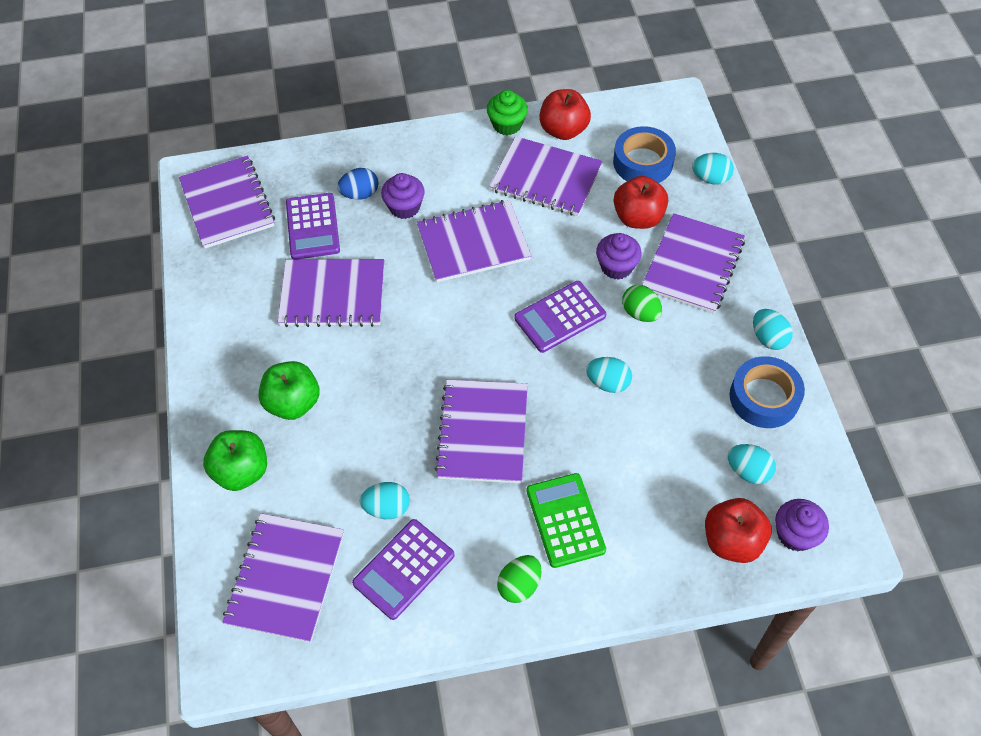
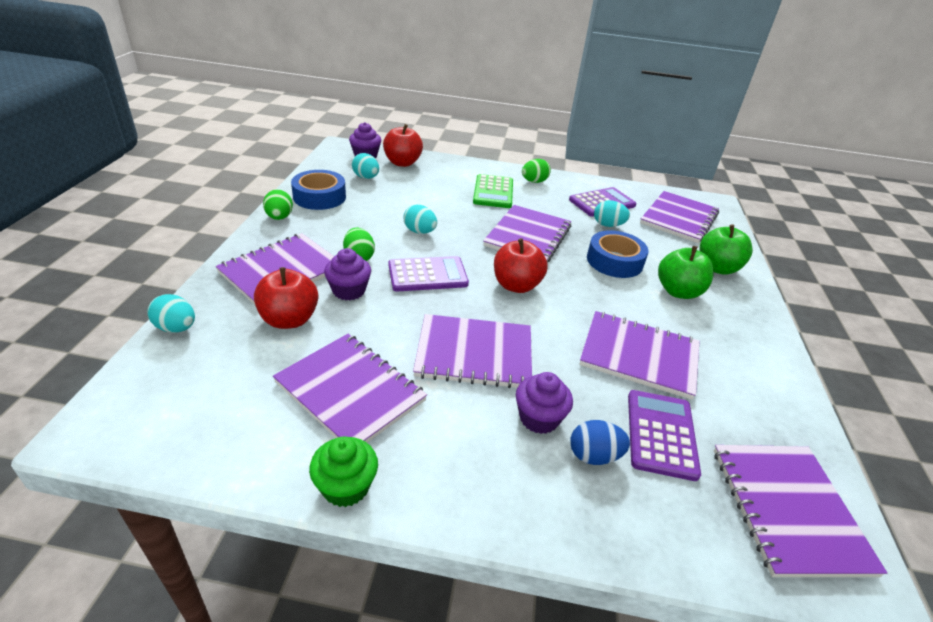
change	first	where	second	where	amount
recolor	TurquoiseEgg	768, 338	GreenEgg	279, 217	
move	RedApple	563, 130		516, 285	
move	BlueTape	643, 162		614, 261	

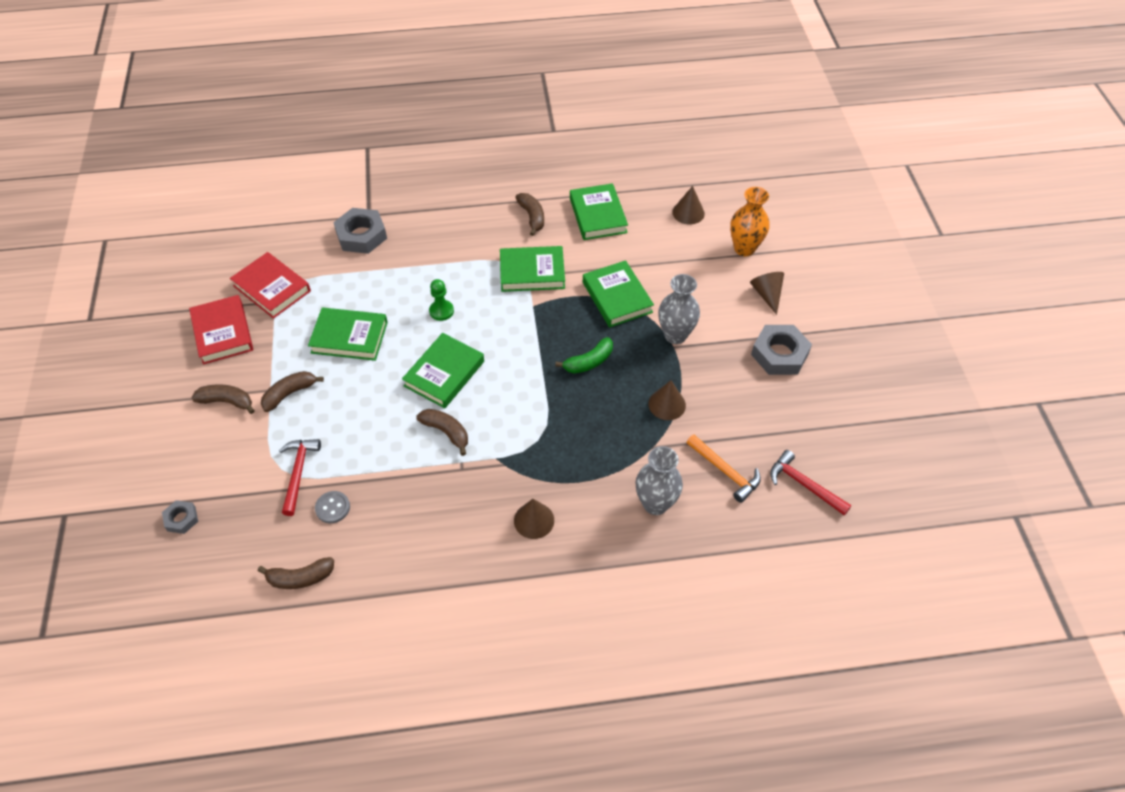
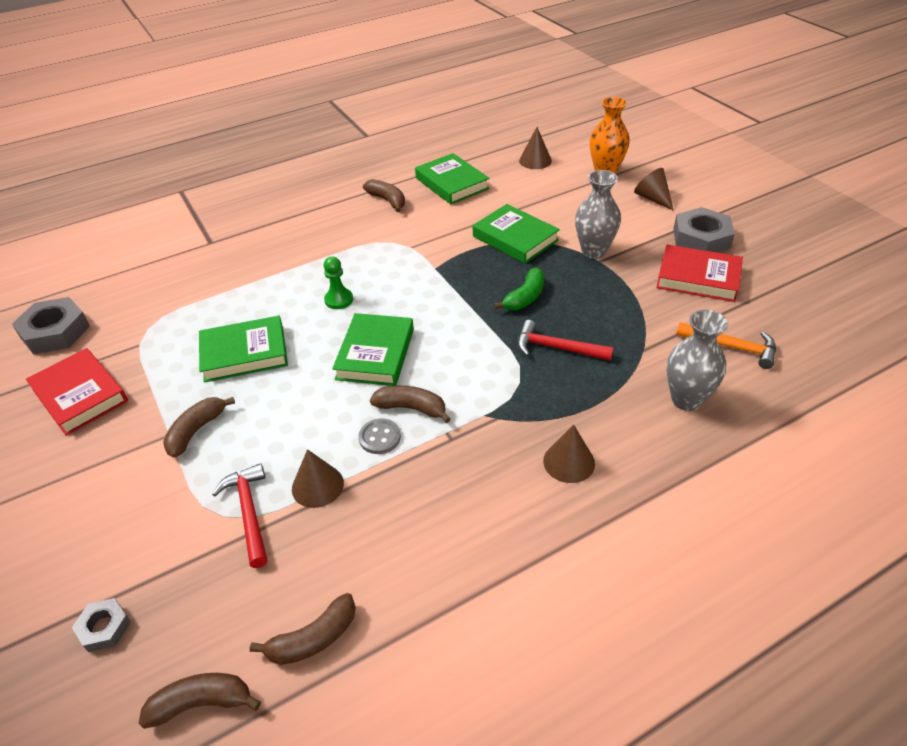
change	first	where	second	where	amount
move	GreyNut	361, 235		55, 332	
move	BrownBanana	227, 401		201, 703	
move	BrownCone	667, 404		317, 486	
move	GreyButton	332, 508		380, 437	
move	RedHammer	804, 484		556, 348	
move	RedBook	272, 288		698, 278	
delete	GreenBook	532, 272			

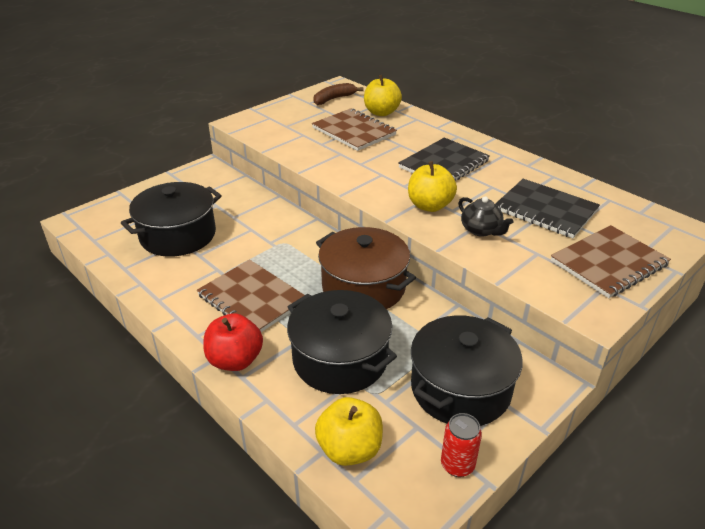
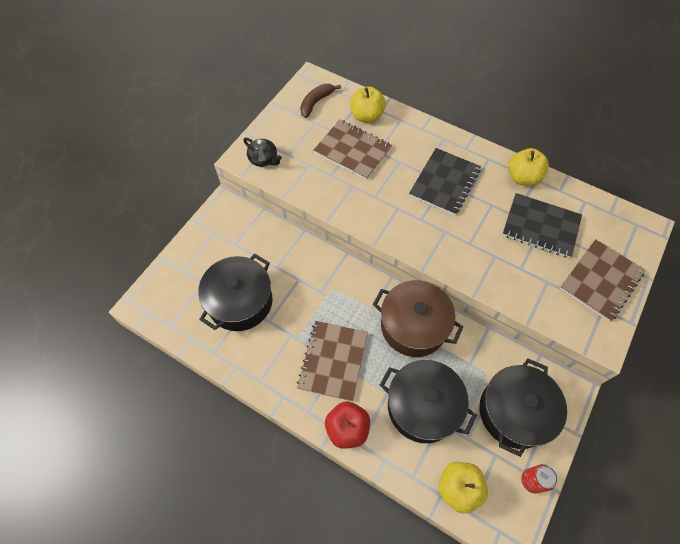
change	first	where	second	where	amount
move	BlackTeapot	481, 230		264, 159	
rotate	BrownNotebook	252, 299		333, 361	75 degrees clockwise
move	YellowApple	430, 206		522, 177	

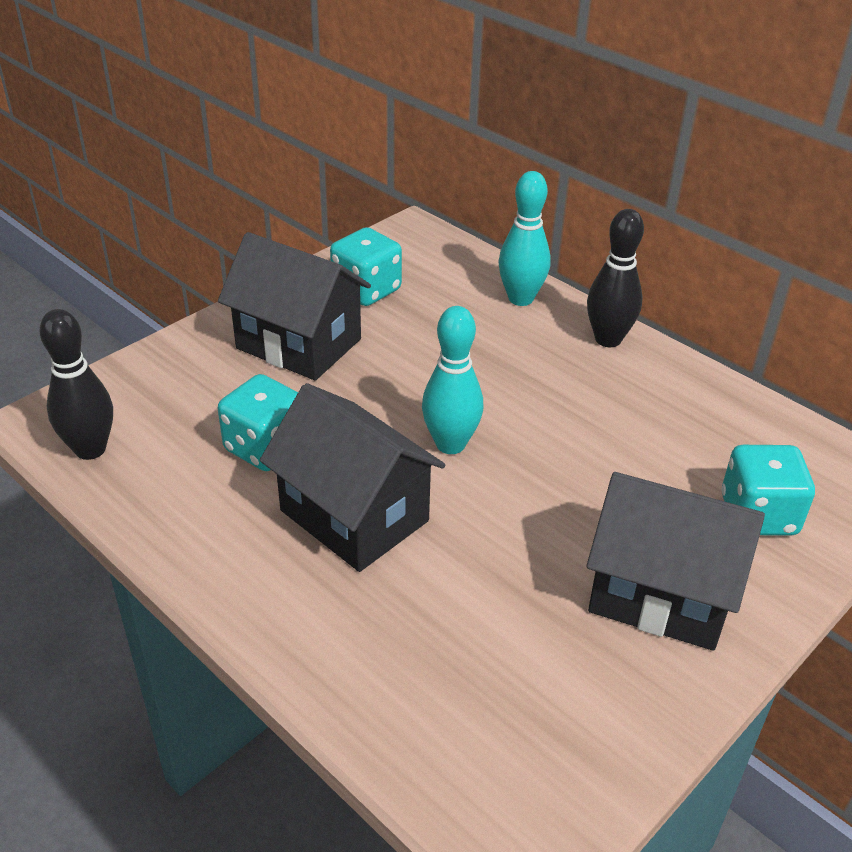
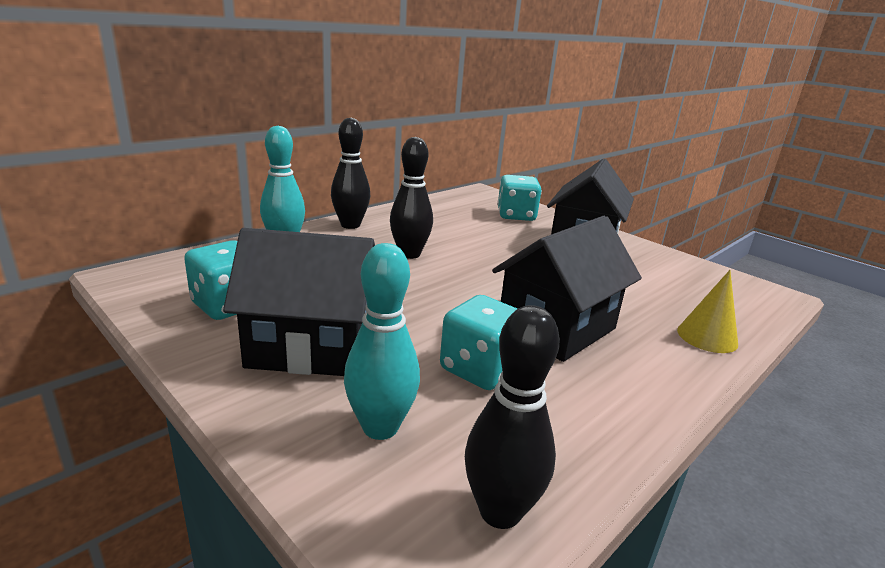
change	first	where	second	where	amount
rotate	BlackHouse	298, 344		311, 347	60 degrees clockwise
move	TurquoiseBowlingPin	450, 444		380, 427	
insert			BlackBowlingPin	409, 254	
insert			YellowCone	707, 337	

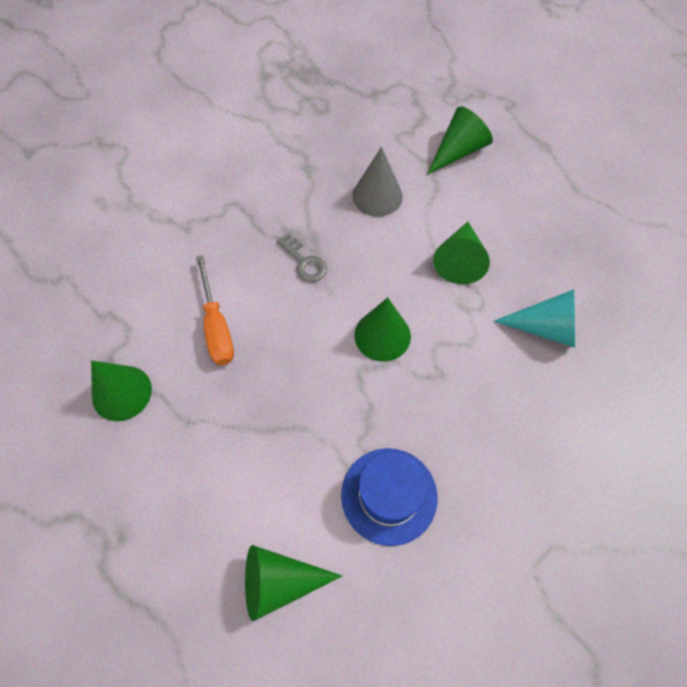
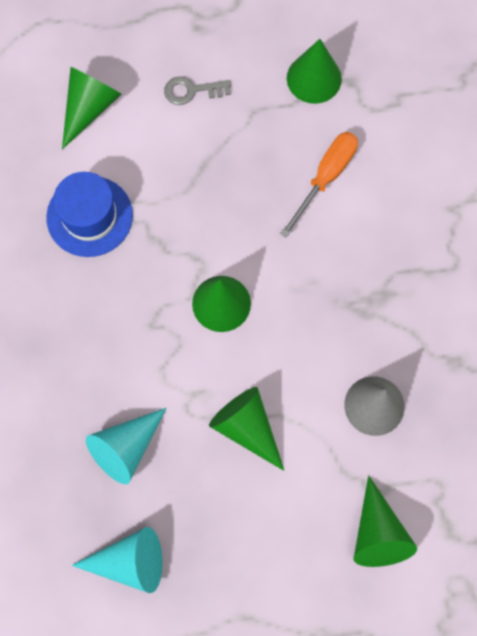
change	first	where	second	where	amount
insert			TurquoiseCone	130, 561	
move	GreyKey	304, 262		192, 91	
rotate	OrangeScrewdriver	216, 326		326, 177	105 degrees clockwise

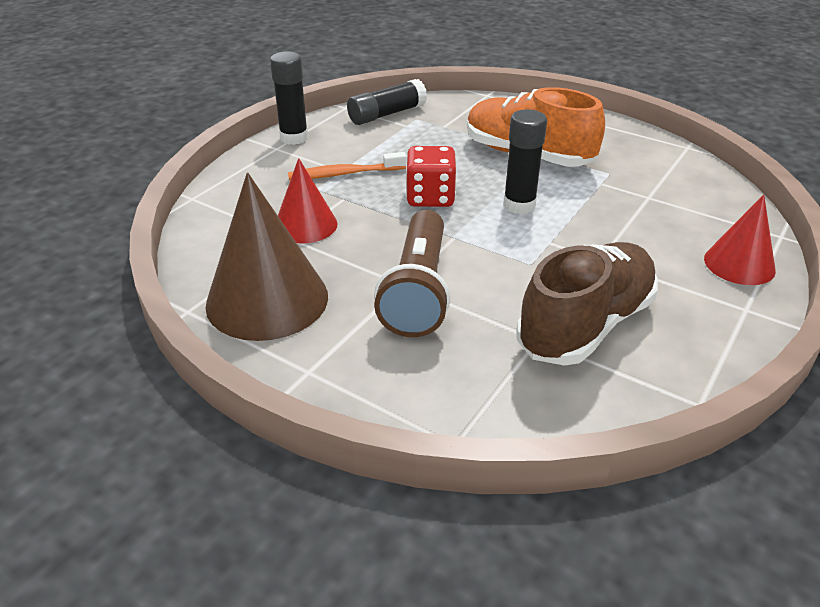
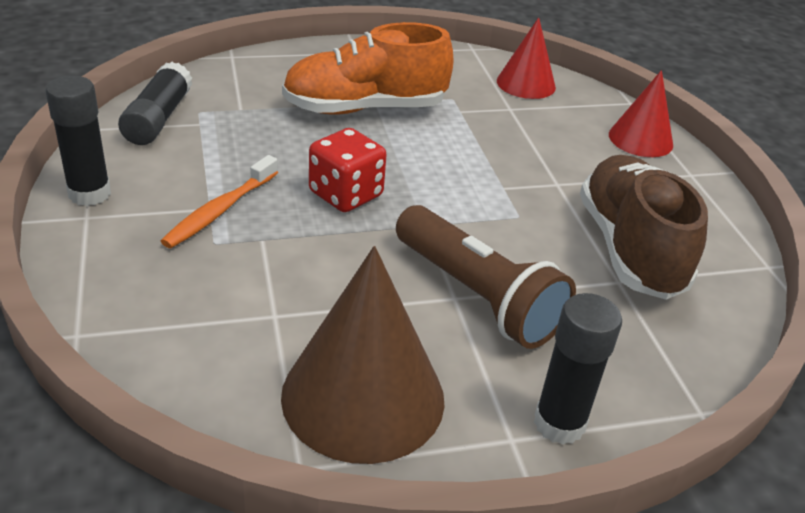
change	first	where	second	where	amount
move	RedCone	305, 225		526, 84	
move	BlackGlueStick	519, 205		559, 423	

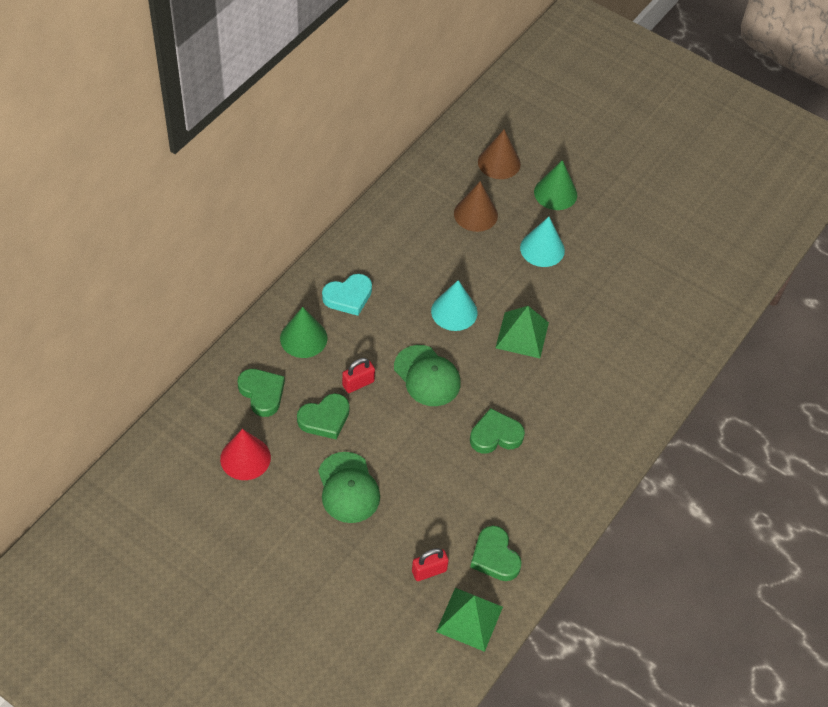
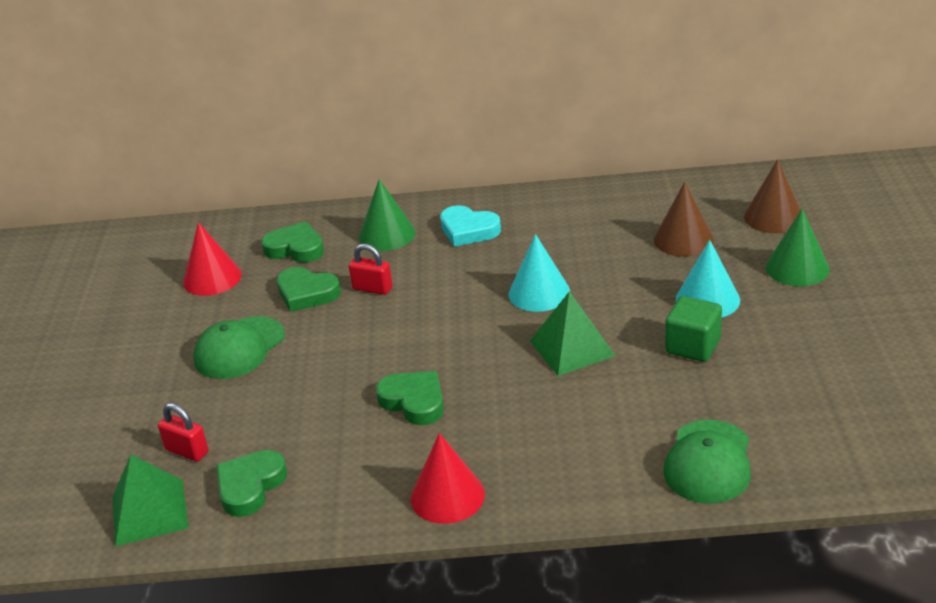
change	first	where	second	where	amount
rotate	GreenHeart	262, 393		295, 248	90 degrees counterclockwise
insert			RedCone	447, 496	
move	GreenCap	427, 376		708, 462	
insert			GreenCube	693, 346	

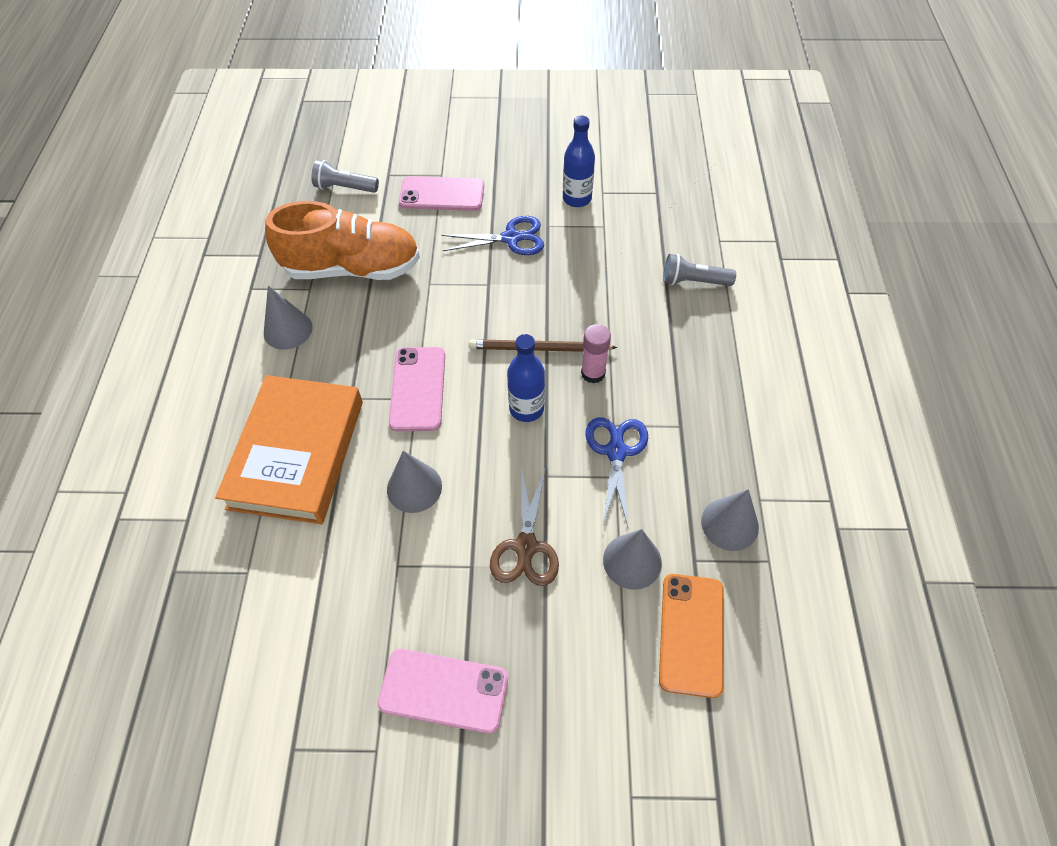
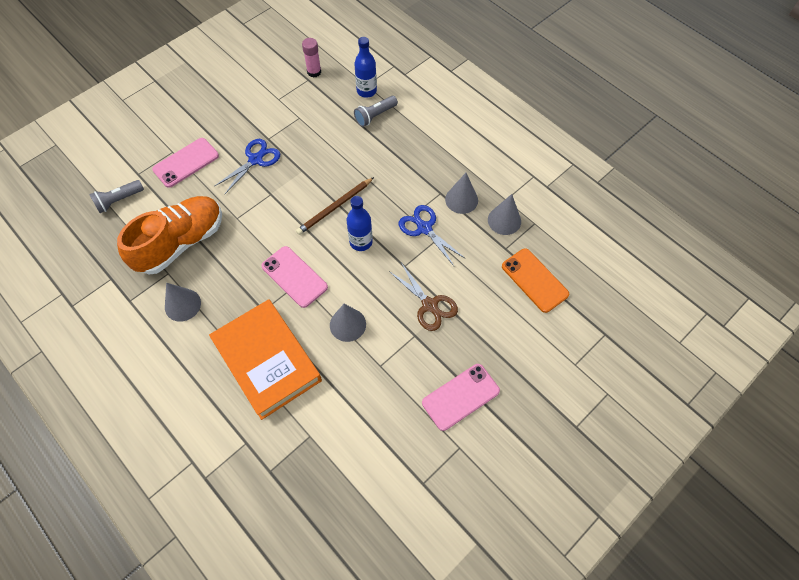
change	first	where	second	where	amount
move	PinkGlueStick	593, 373		314, 72	
move	BlueBottle	577, 199		366, 91	
move	GreyCone	632, 561		461, 199	

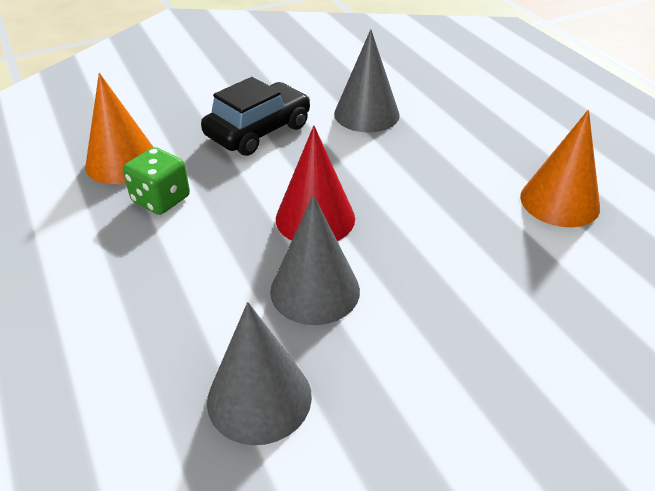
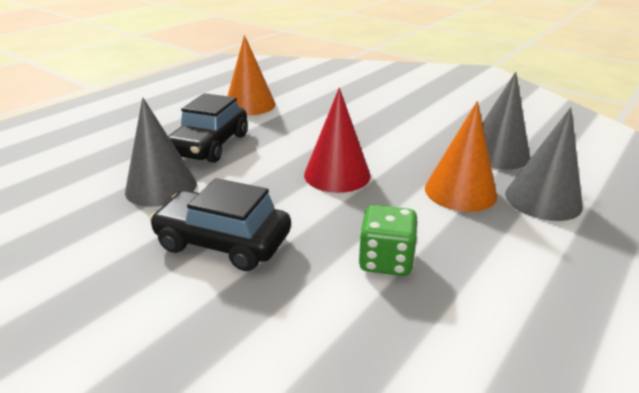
change	first	where	second	where	amount
insert			BlackCar	210, 145	
move	OrangeCone	122, 162		460, 191	
move	GreyCone	315, 290		543, 199	

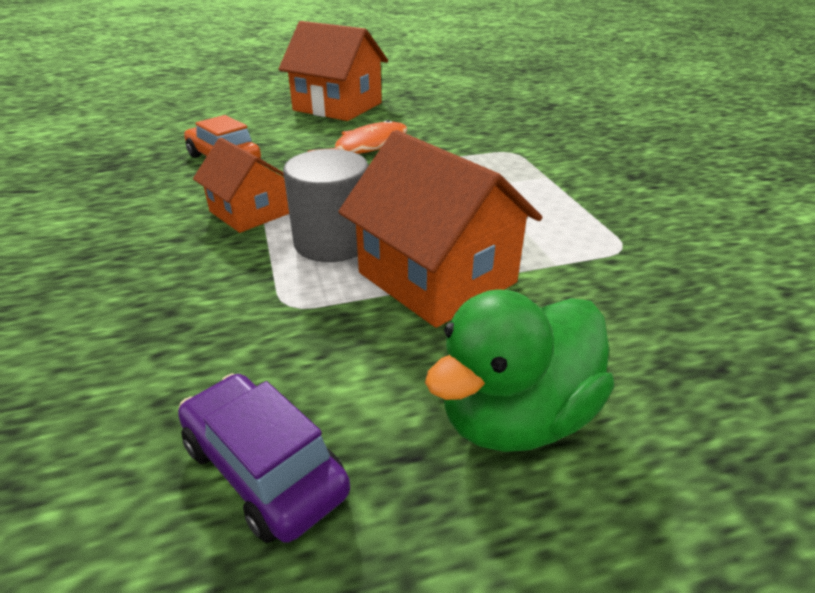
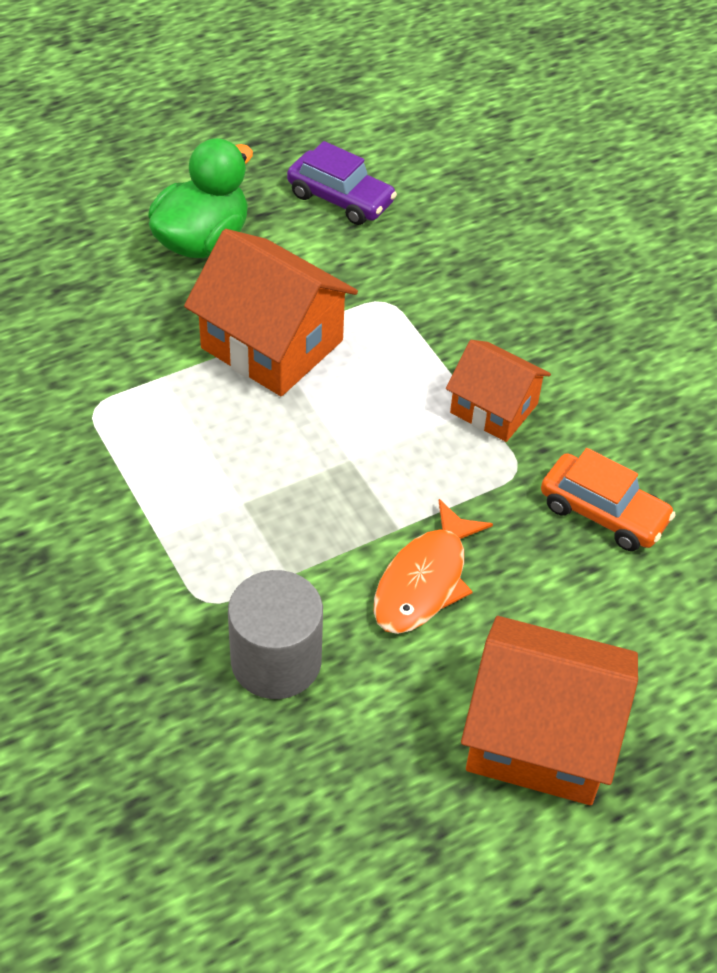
change	first	where	second	where	amount
move	GreyCylinder	333, 242		276, 661	

